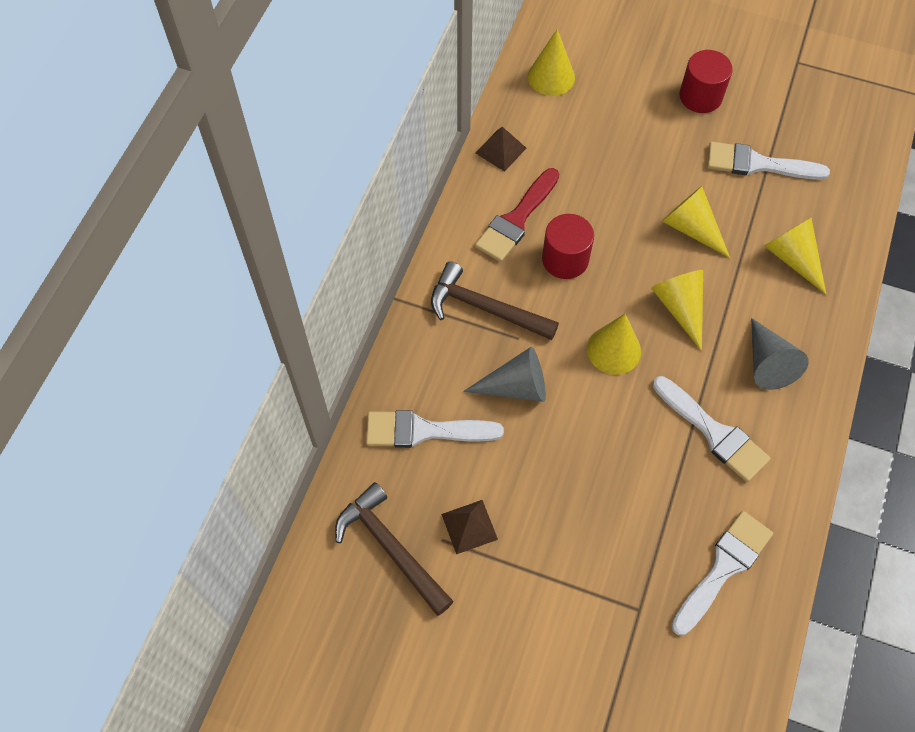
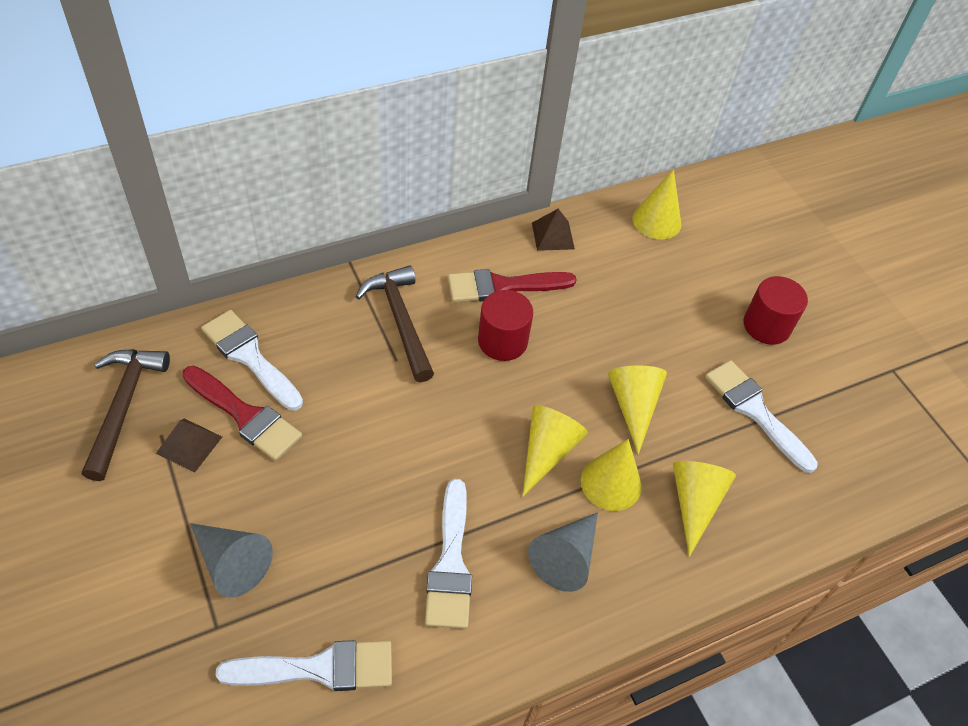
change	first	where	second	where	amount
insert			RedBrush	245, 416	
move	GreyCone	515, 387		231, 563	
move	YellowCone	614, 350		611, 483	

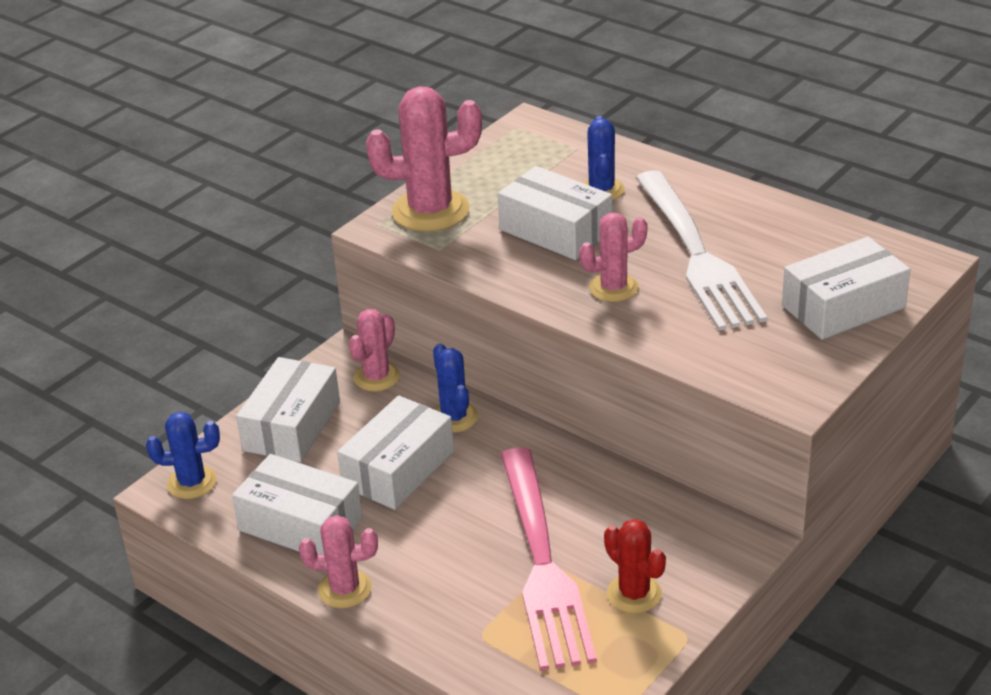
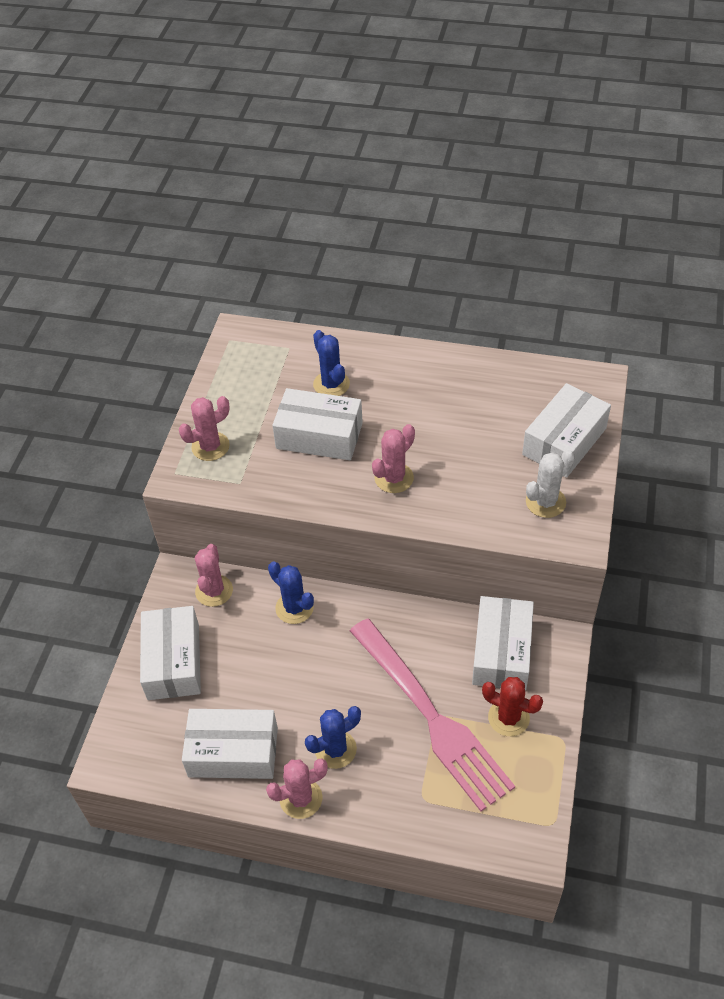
change	first	where	second	where	amount
resize	PinkCactus	430, 211		210, 446	x0.59
move	BlueCactus	192, 482		335, 749	
move	WhiteBox	398, 469		501, 652	
insert			WhiteCactus	545, 502	
delete	WhiteFork	697, 254			

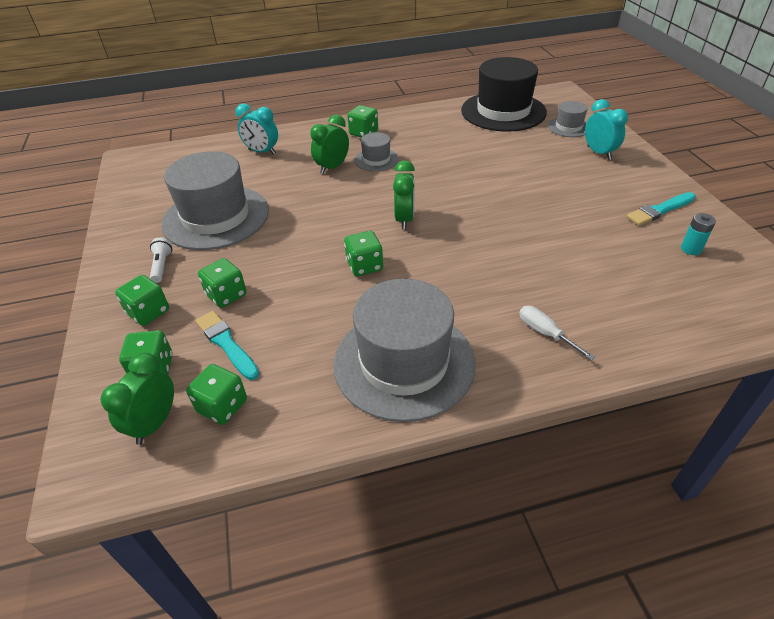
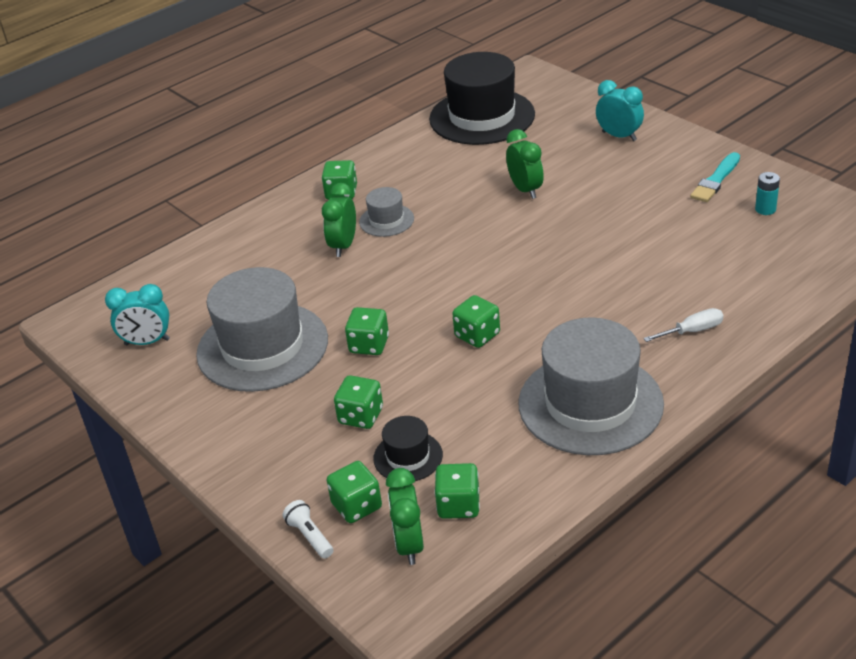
change	first	where	second	where	amount
move	TurquoiseClock	262, 152		147, 342	
move	WhiteFlashlight	162, 266		310, 536	
move	GreenDice	148, 312		369, 345	
replace	TurquoiseBrush	226, 344	BlackHat	408, 457	
move	GreenClock	404, 219		525, 190	
rotate	WhiteScrewdriver	545, 333		692, 331	135 degrees clockwise
delete	GreyHat	568, 127			

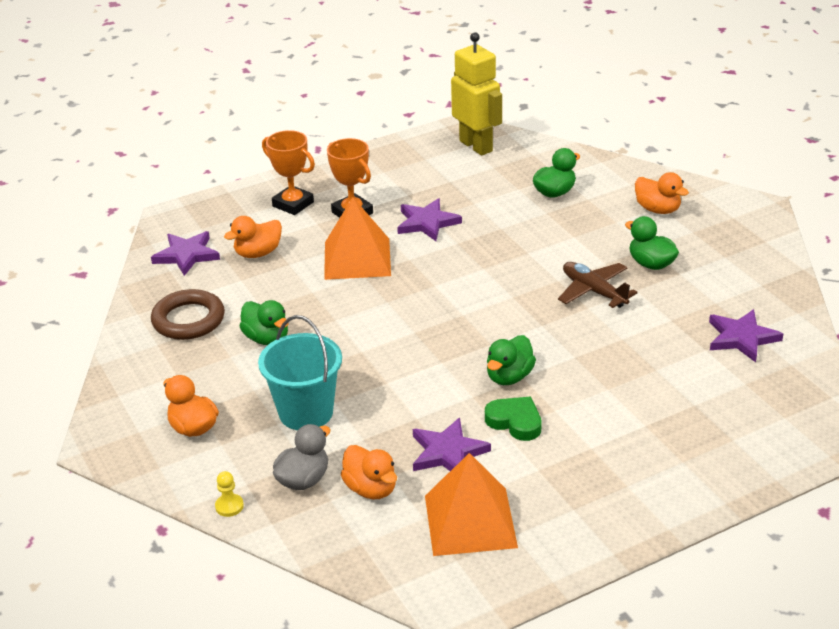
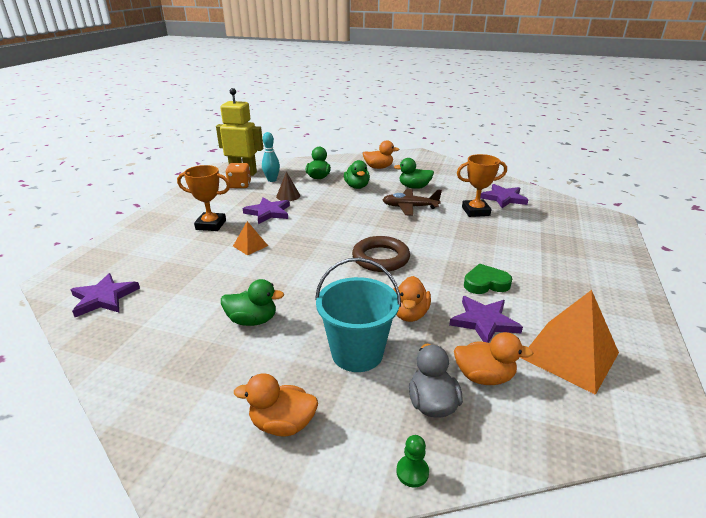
change	first	where	second	where	amount
insert			OrangeDice	239, 185	
resize	OrangePyramid	357, 258		250, 246	x0.49
insert			TurquoiseBowlingPin	272, 180	
insert			BrownCone	288, 196	
move	GreenDuck	509, 377		357, 186	
move	BrownRing	188, 320		380, 258	
move	OrangeDuck	258, 253		409, 314	
recolor	YellowPawn	229, 506	GreenPawn	412, 472	
move	OrangeTrophy	293, 204		475, 211	

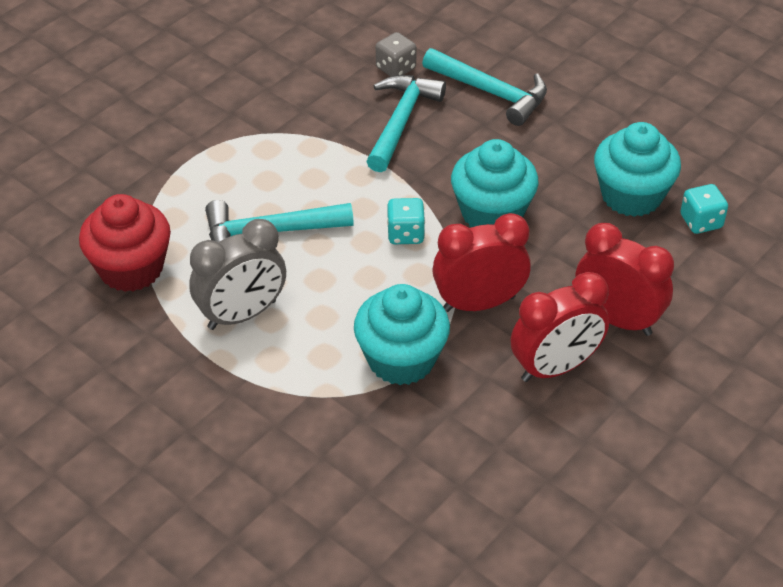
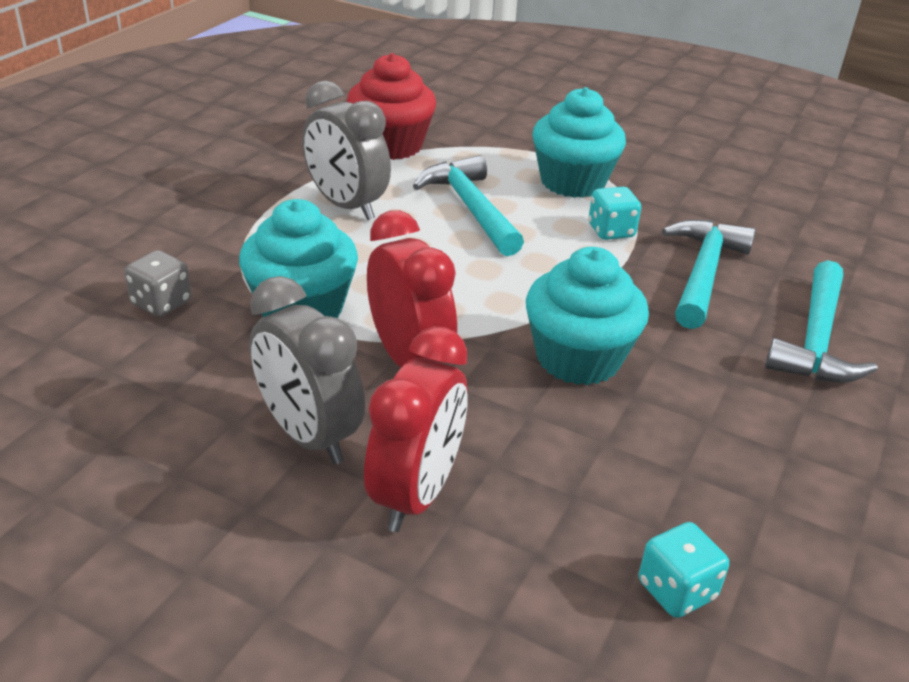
change	first	where	second	where	amount
move	GreyDice	396, 68		161, 303	
recolor	RedClock	555, 367	GreyClock	308, 435	
move	TurquoiseCupcake	631, 196		572, 182	
move	TurquoiseDice	405, 234		611, 231	
rotate	TurquoiseHammer	401, 122		703, 273	75 degrees counterclockwise

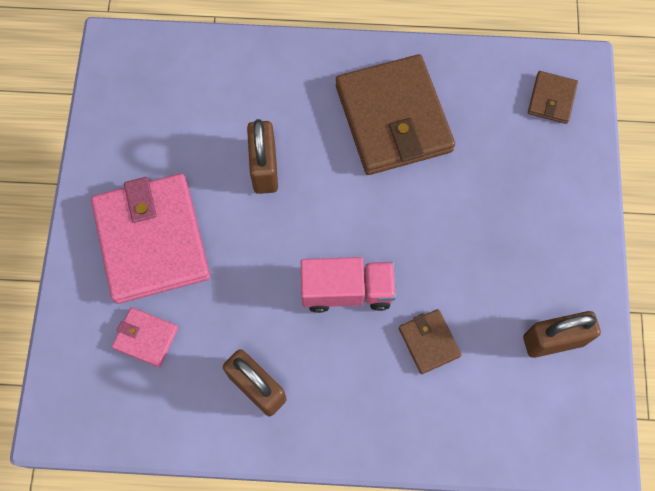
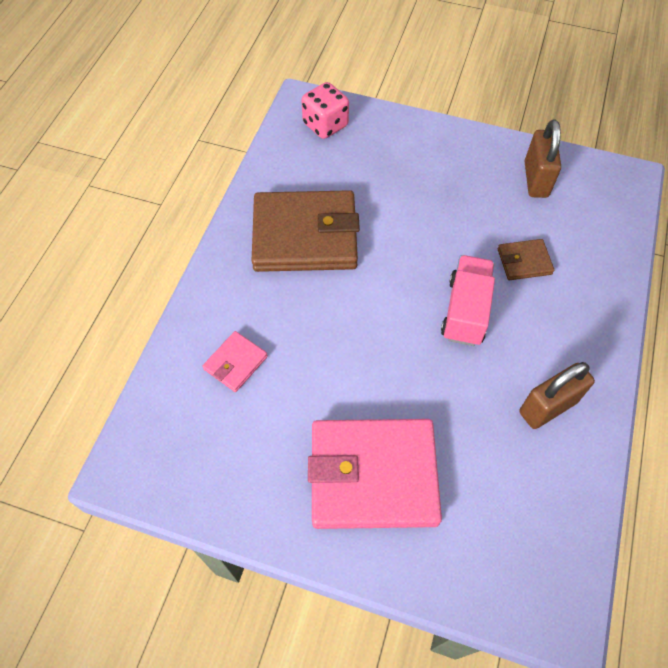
change	first	where	second	where	amount
move	PinkWallet	146, 338		235, 363	
replace	BrownWallet	551, 99	PinkDice	325, 125	
delete	BrownPadlock	264, 168			

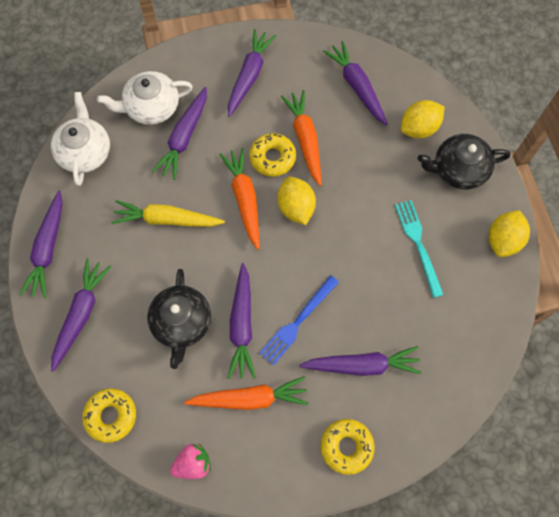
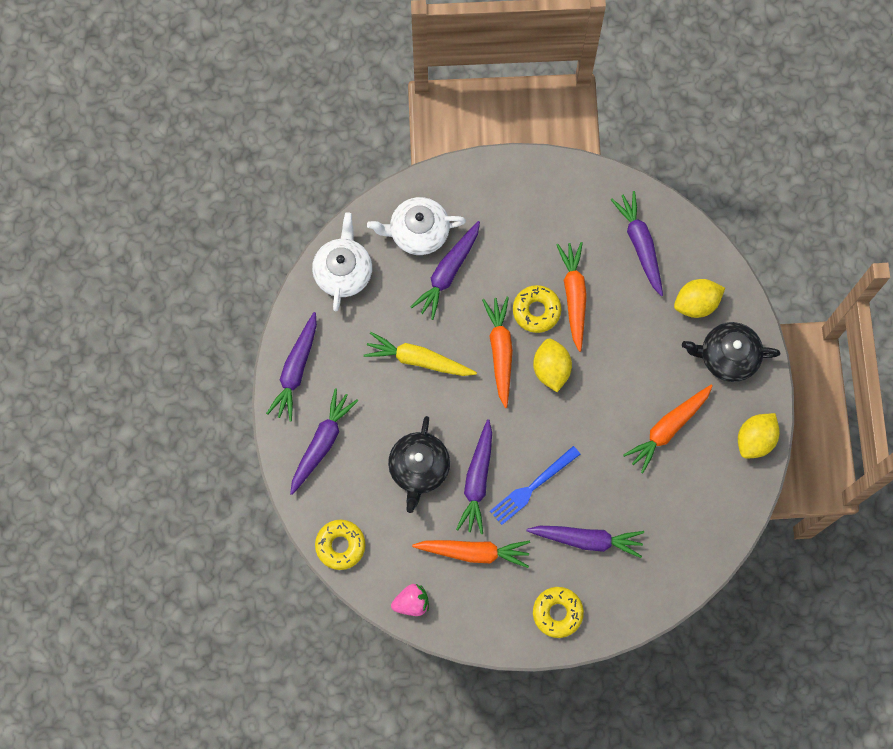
change	first	where	second	where	amount
replace	TurquoiseFork	418, 244	OrangeCarrot	668, 428	
delete	PurpleCarrot	249, 76			

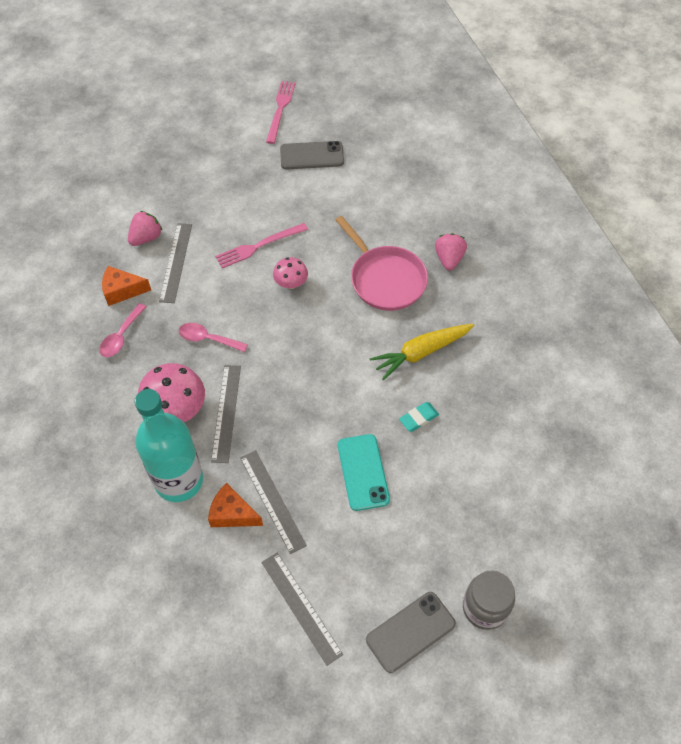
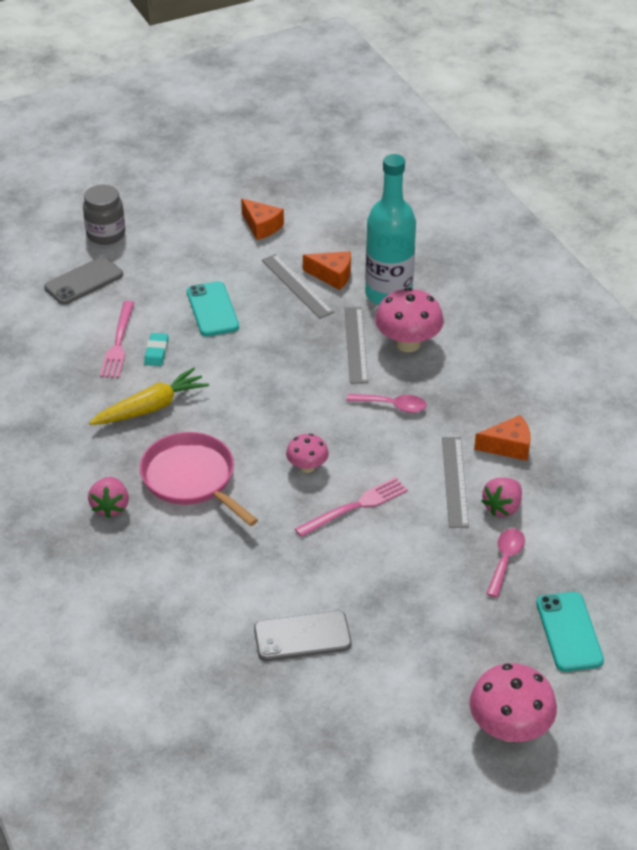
change	first	where	second	where	amount
move	GreyPhone	410, 632		83, 281	
move	PinkFork	280, 109		118, 343	
rotate	TurquoiseEraser	418, 418		156, 352	45 degrees counterclockwise
replace	GreyRuler	301, 607	OrangeCheese	261, 226	
insert			PinkMushroom	509, 728	
move	PinkSpoon	121, 336		505, 560	
insert			TurquoisePhone	569, 632	

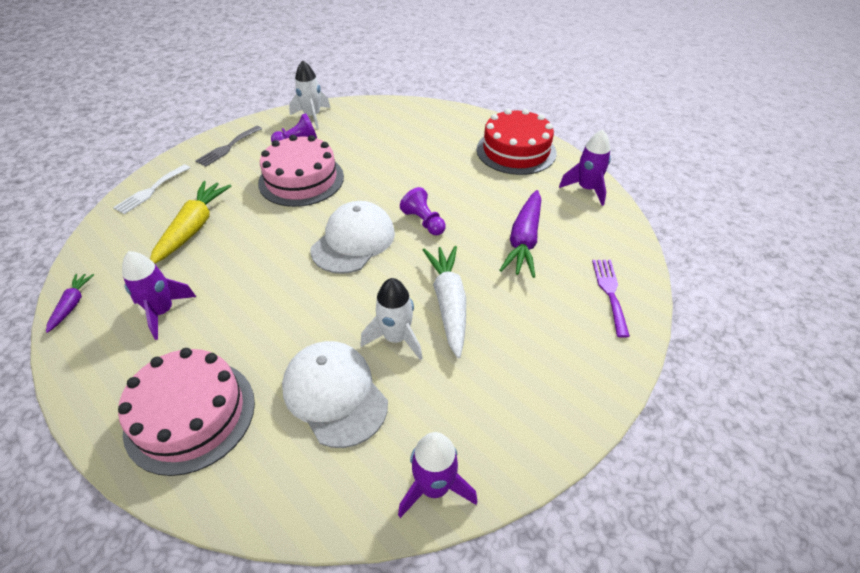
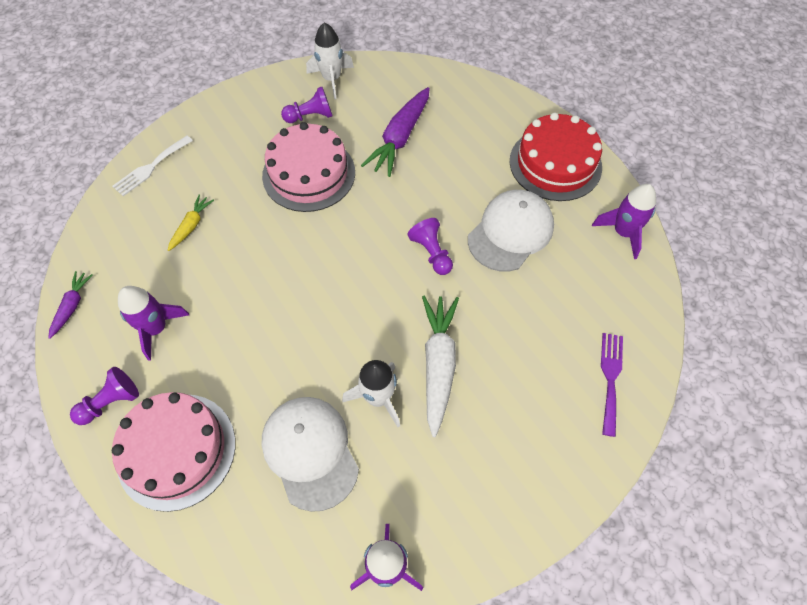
change	first	where	second	where	amount
insert			PurplePawn	111, 402	
resize	YellowCarrot	193, 228		191, 226	x0.53
move	PurpleCarrot	524, 240		400, 138	
move	WhiteCap	353, 241		510, 232	
delete	GreyFork	227, 147			

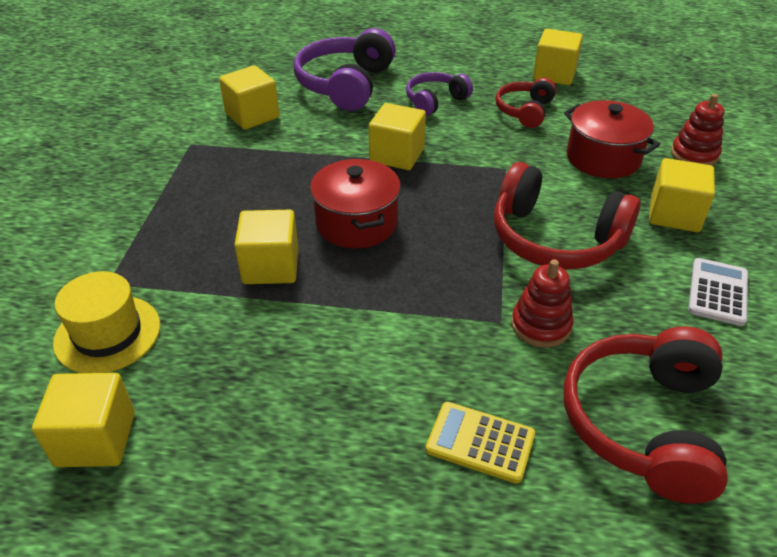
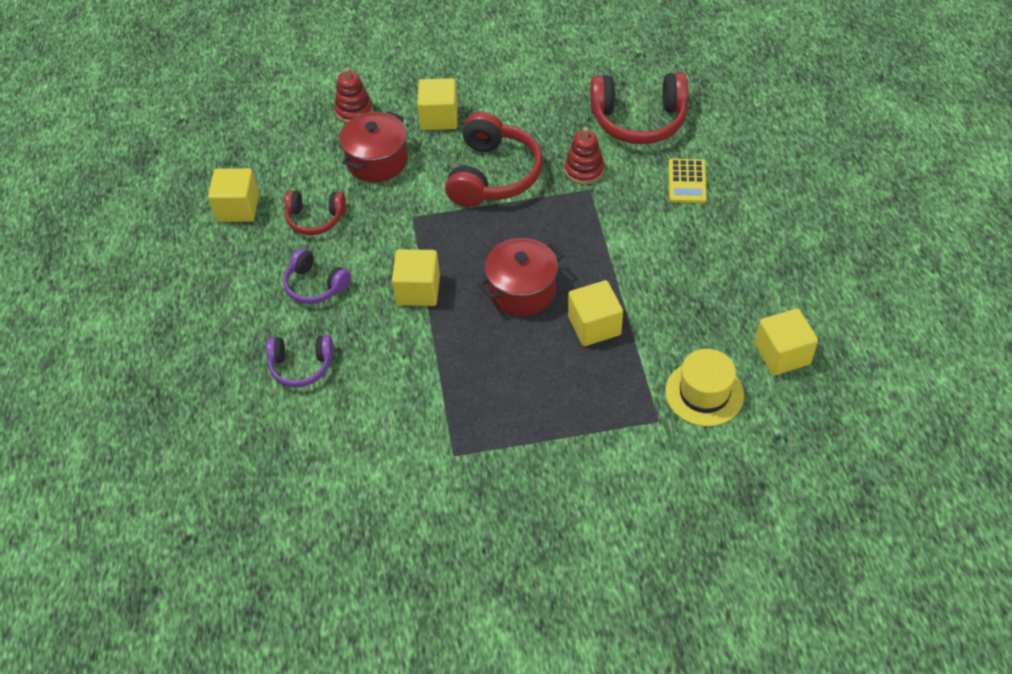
change	first	where	second	where	amount
resize	PurpleHeadphones	346, 85		301, 366	x0.58
delete	YellowCube	252, 115			
delete	WhiteCalculator	717, 292			

